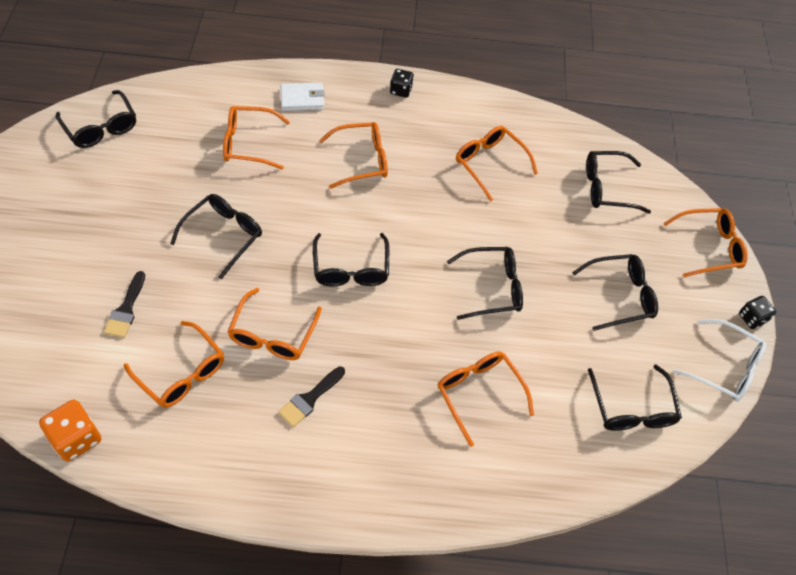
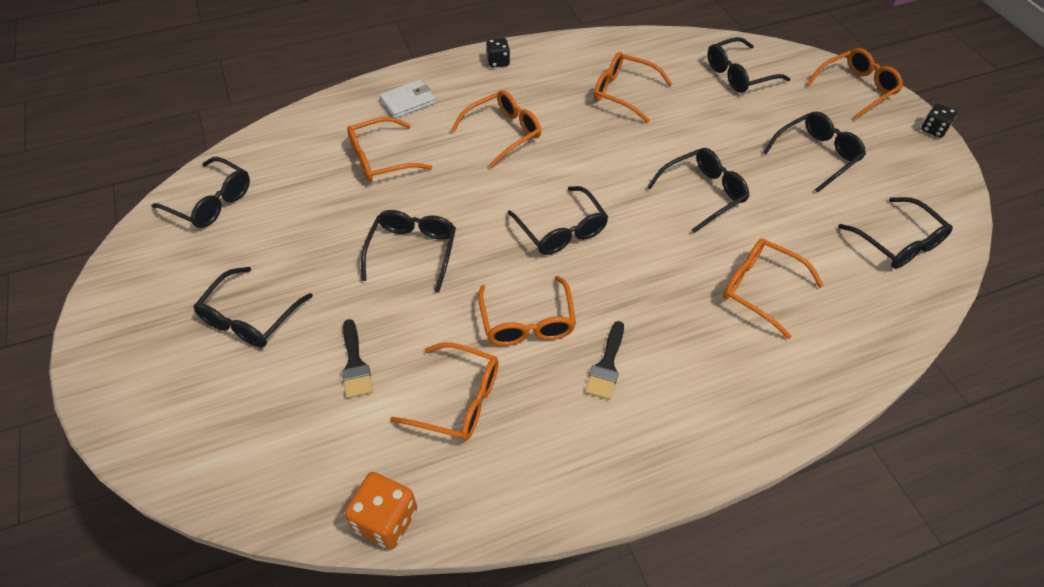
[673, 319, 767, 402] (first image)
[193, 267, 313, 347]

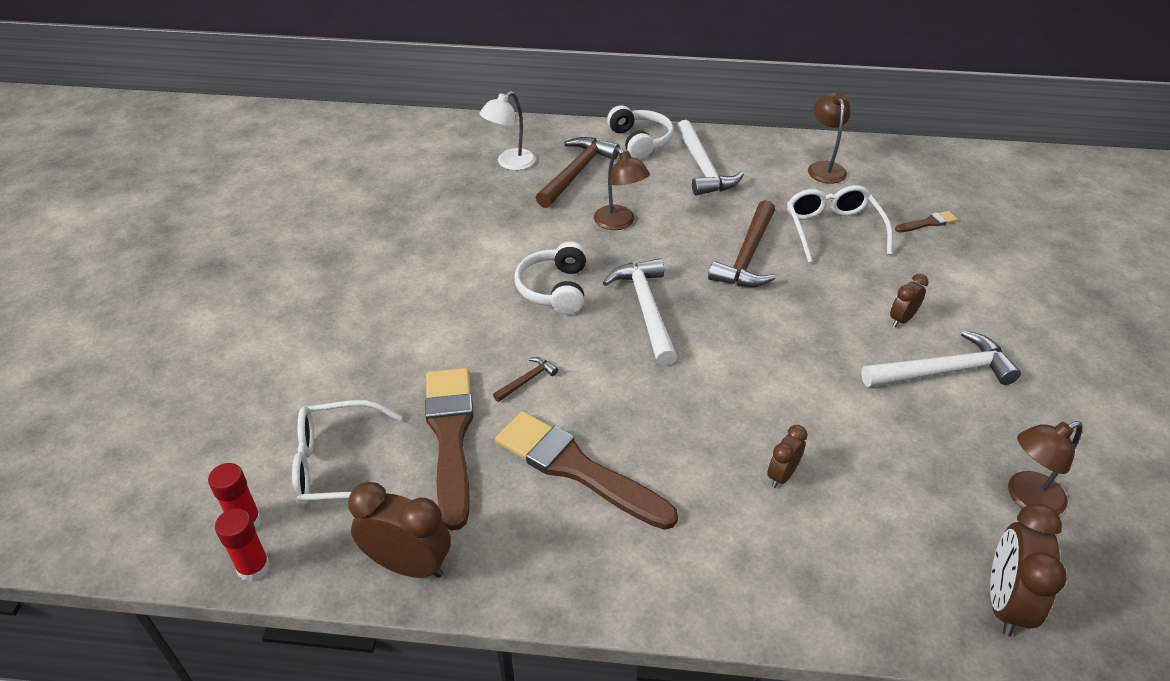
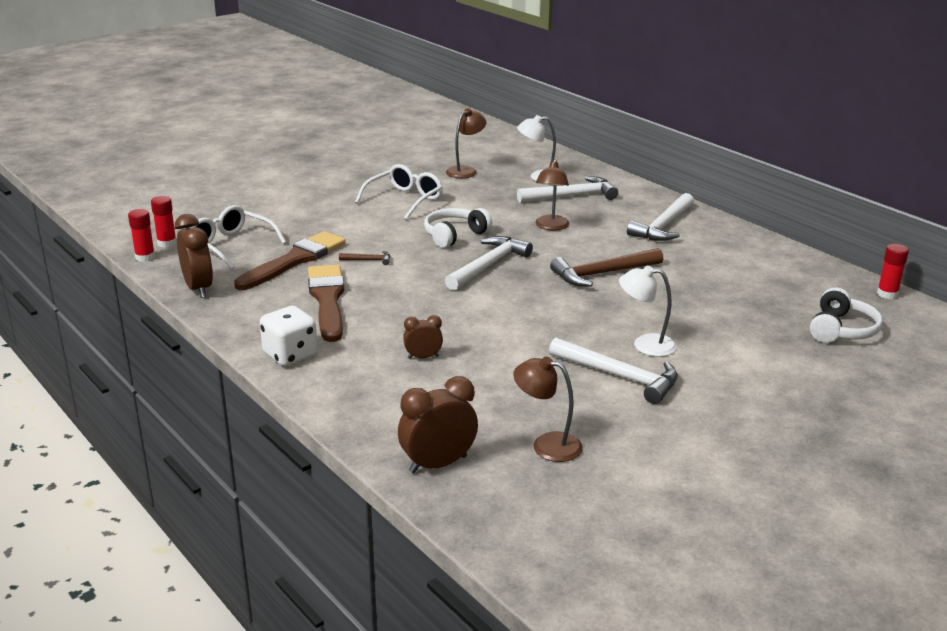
[446, 108, 486, 178]
[810, 287, 883, 343]
[517, 176, 618, 203]
[355, 164, 443, 220]
[895, 211, 958, 232] (first image)
[619, 266, 677, 357]
[877, 244, 909, 299]
[260, 306, 318, 366]

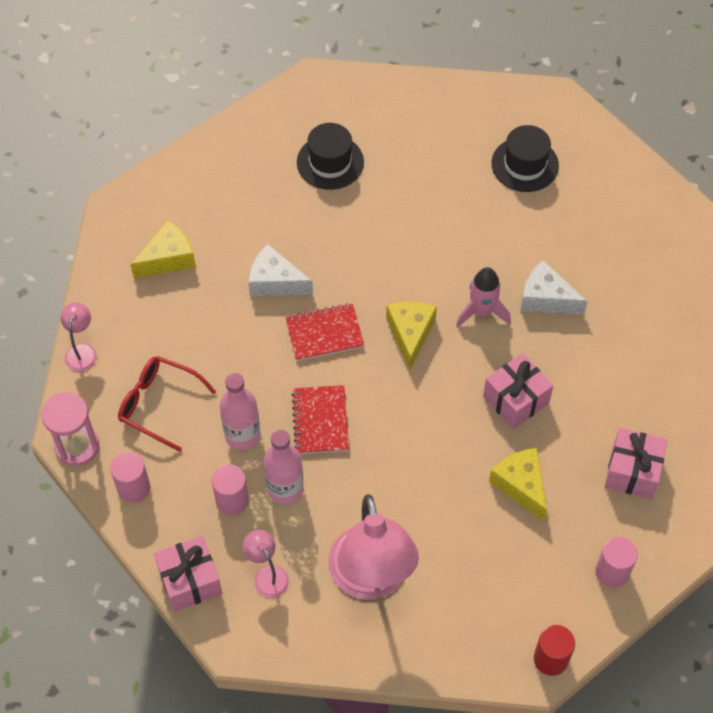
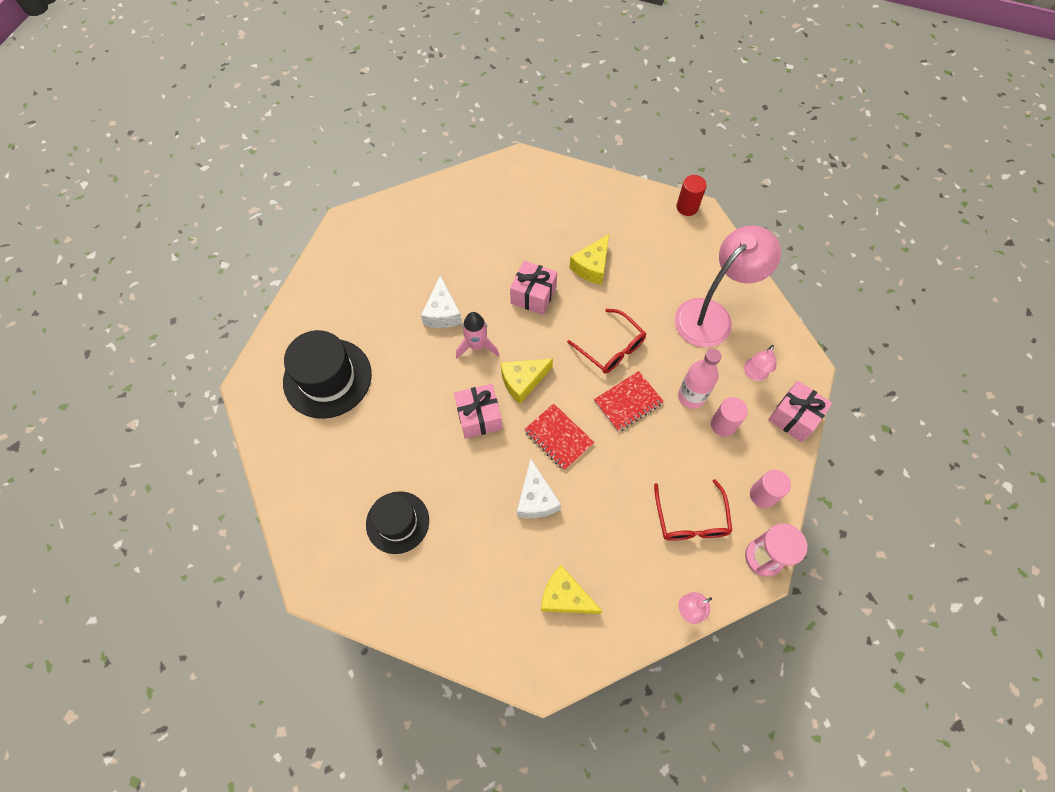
[283, 330, 372, 419]
[220, 373, 260, 450] (first image)
[454, 384, 502, 439]
[595, 537, 638, 588] (first image)
[567, 308, 646, 374]

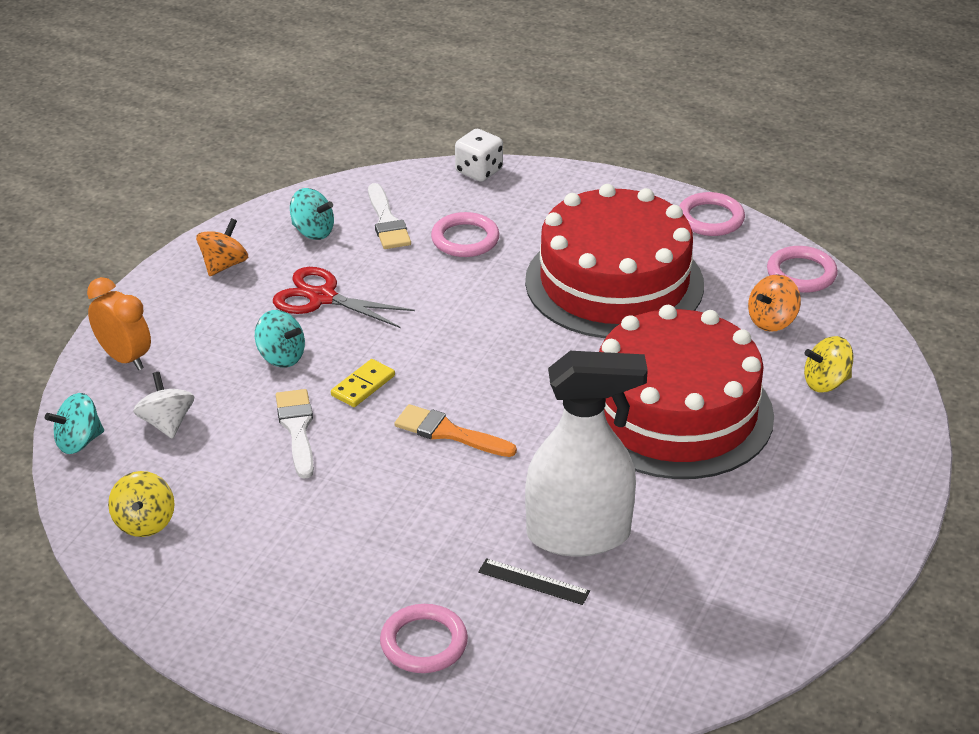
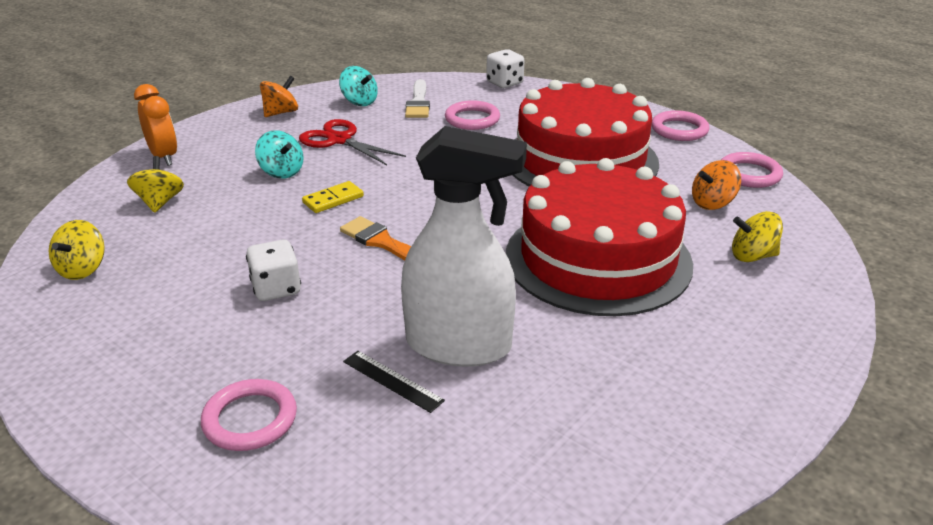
[127, 156, 184, 213]
[276, 389, 314, 479] (first image)
[45, 393, 104, 454] (first image)
[246, 240, 301, 301]

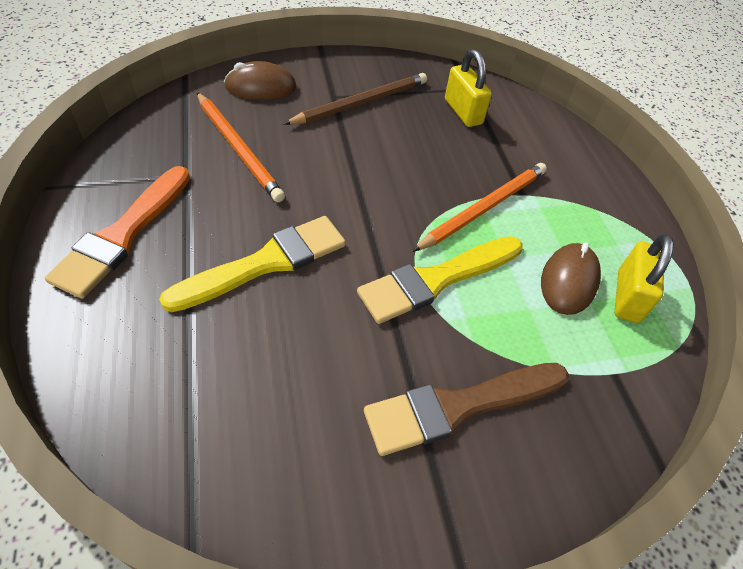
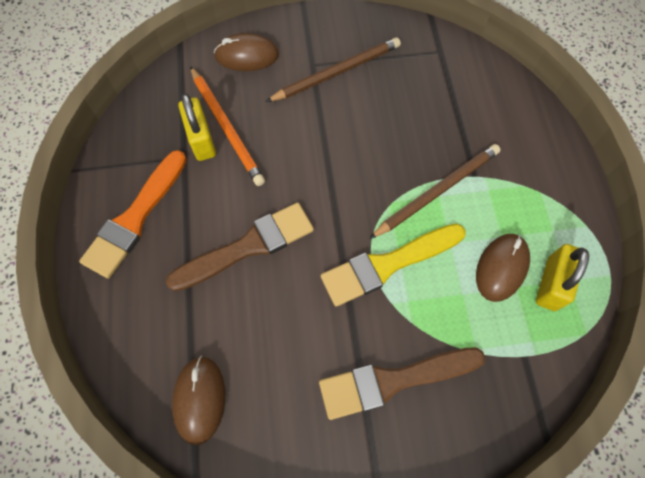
[178, 93, 216, 161]
[369, 144, 501, 239]
[166, 202, 314, 291]
[172, 356, 225, 445]

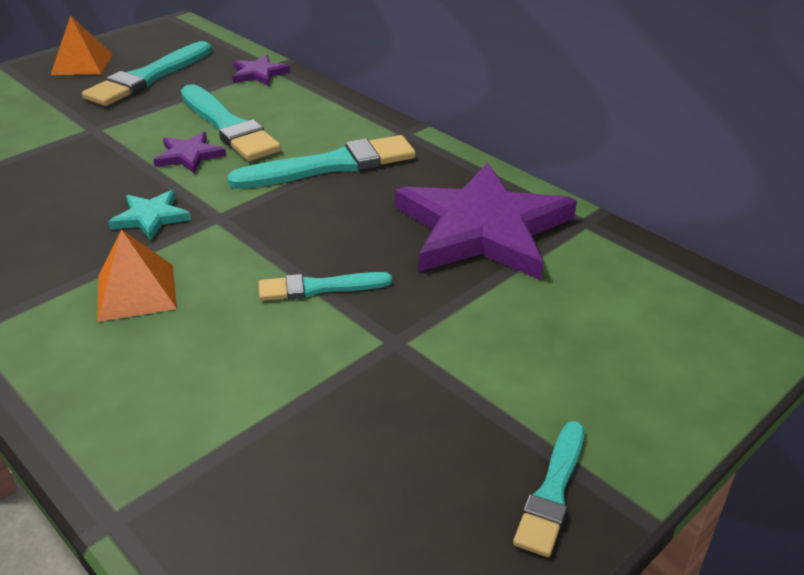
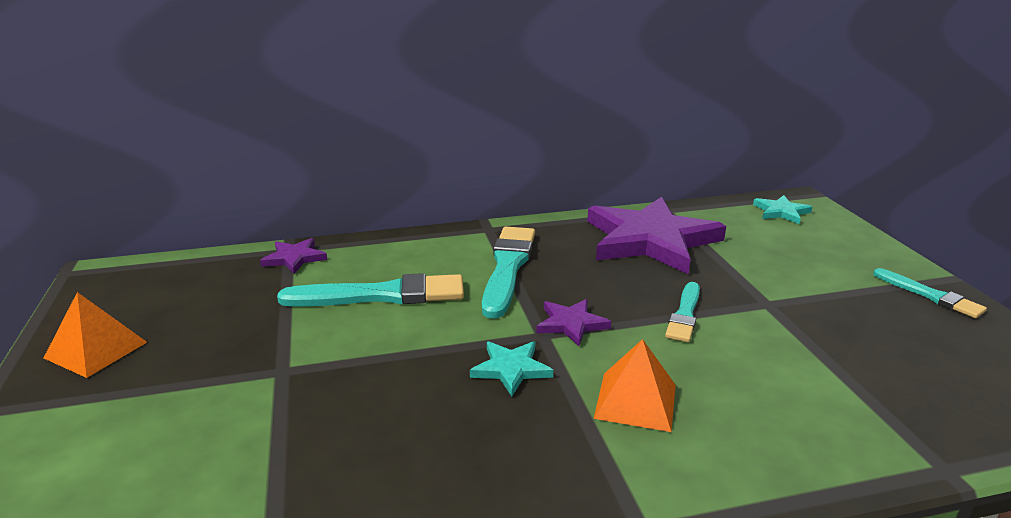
[82, 41, 212, 106] (first image)
[536, 299, 611, 346]
[753, 195, 812, 224]

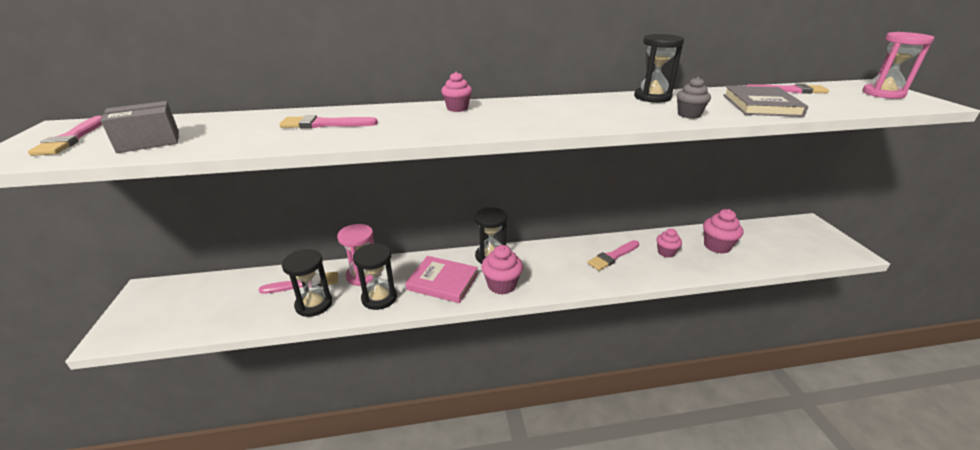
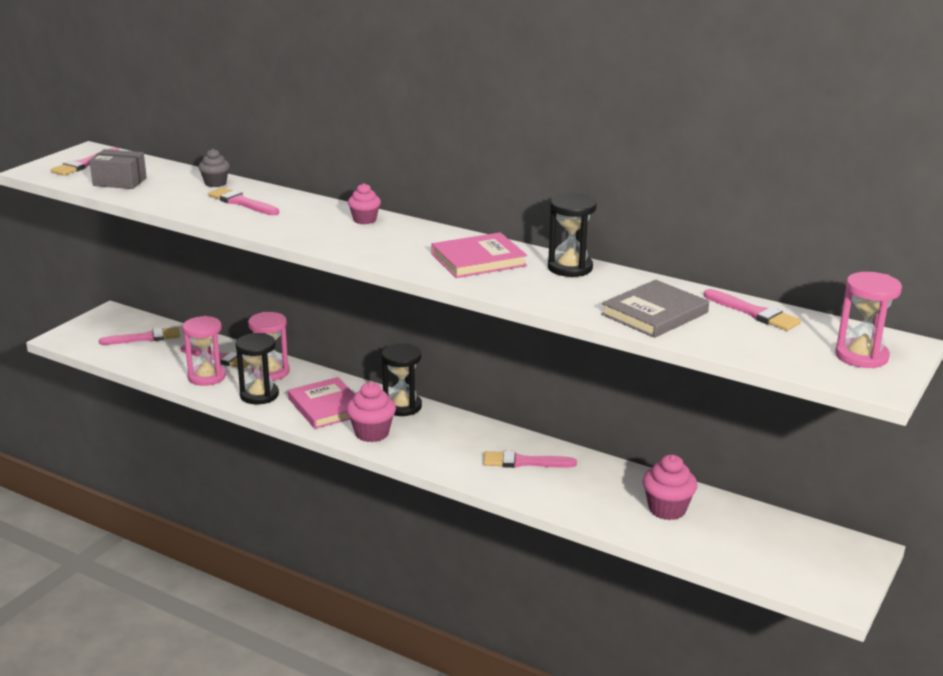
[199, 149, 230, 187]
[656, 228, 682, 258] (first image)
[182, 316, 226, 386]
[431, 232, 527, 278]
[99, 327, 180, 345]

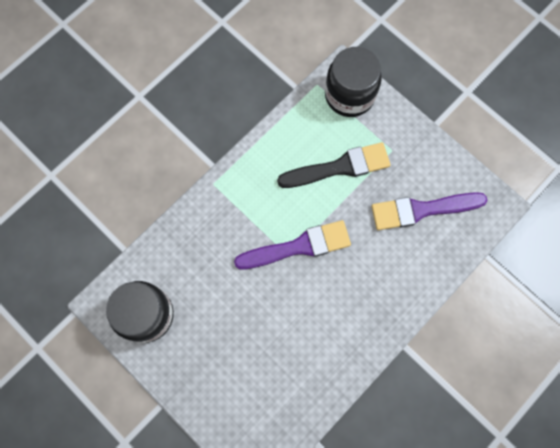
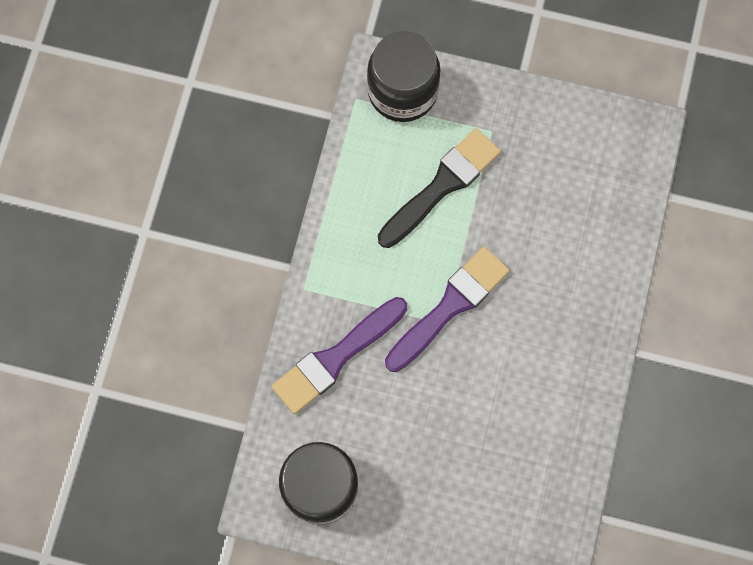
[272, 297, 407, 414]

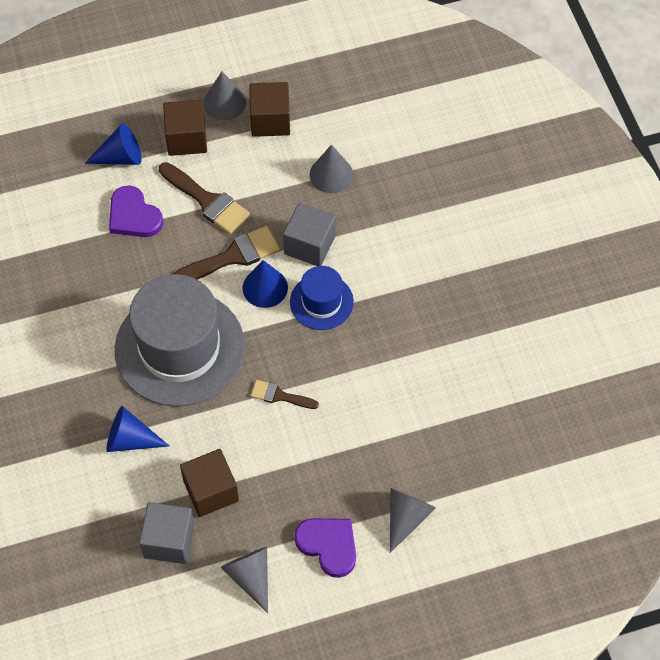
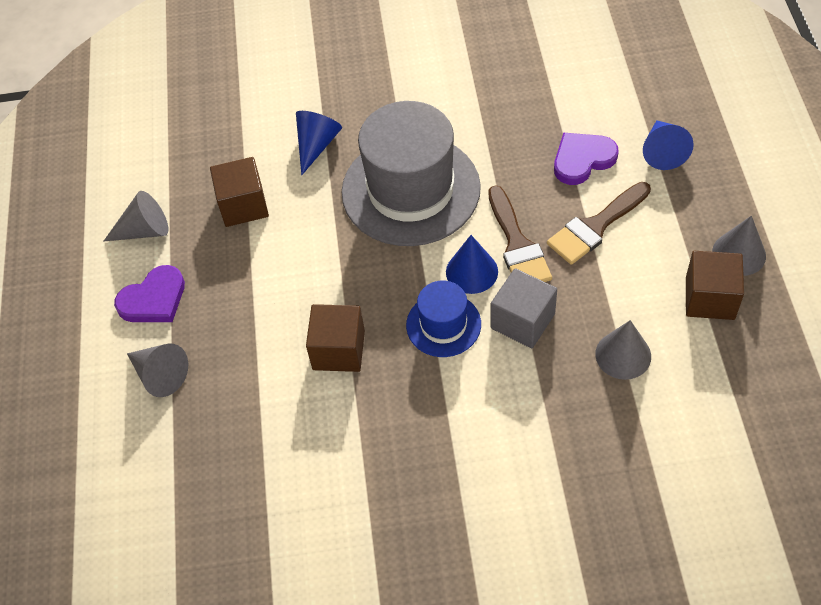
[306, 304, 365, 372]
[251, 380, 319, 409] (first image)
[139, 502, 195, 564] (first image)

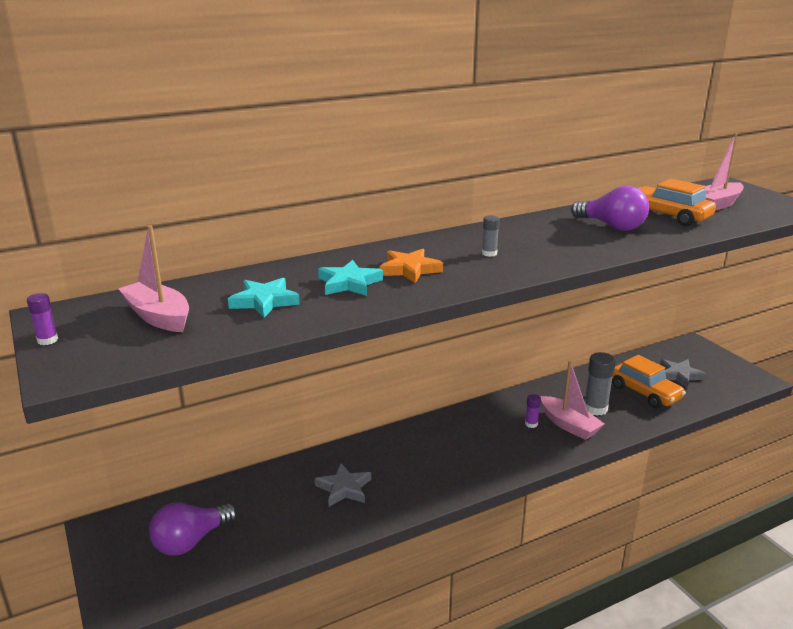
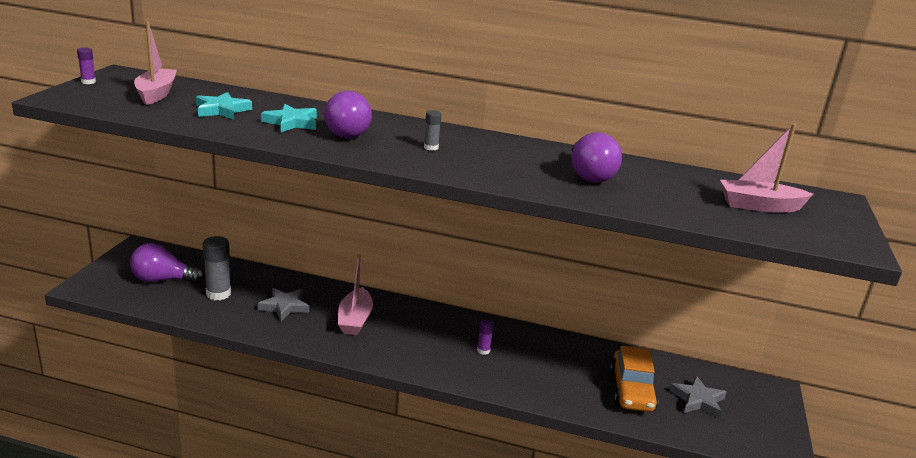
[639, 179, 716, 226] (first image)
[324, 91, 372, 138]
[203, 236, 231, 300]
[338, 254, 373, 335]

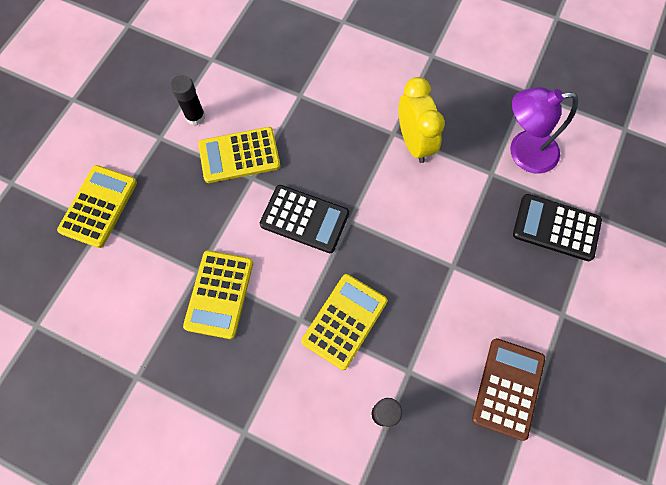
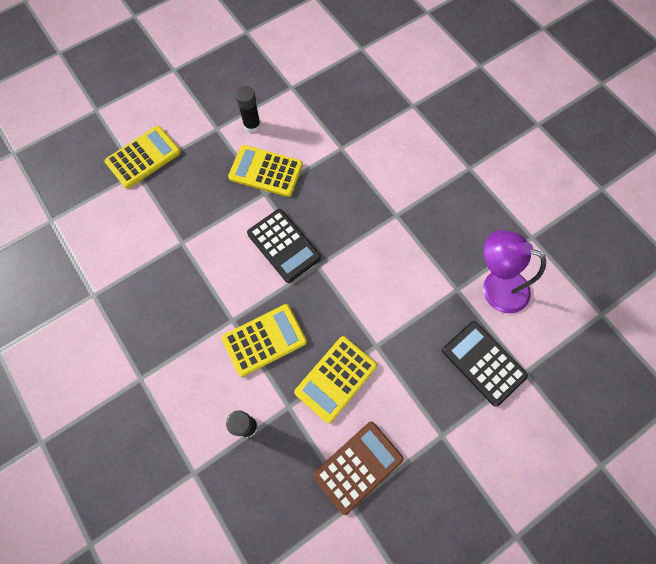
[399, 77, 445, 163] (first image)
[294, 336, 377, 423]

